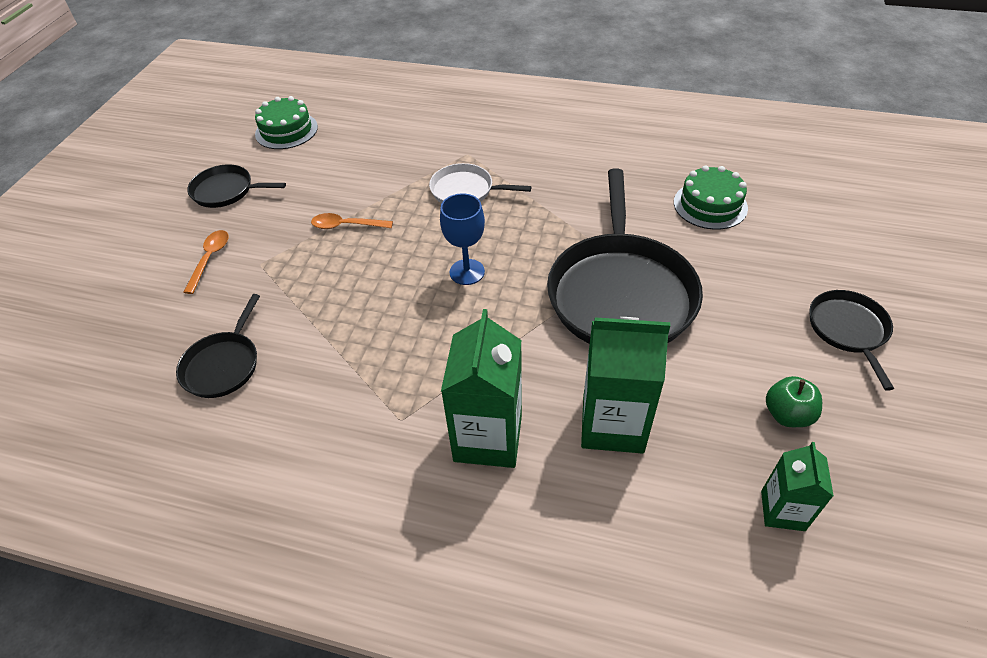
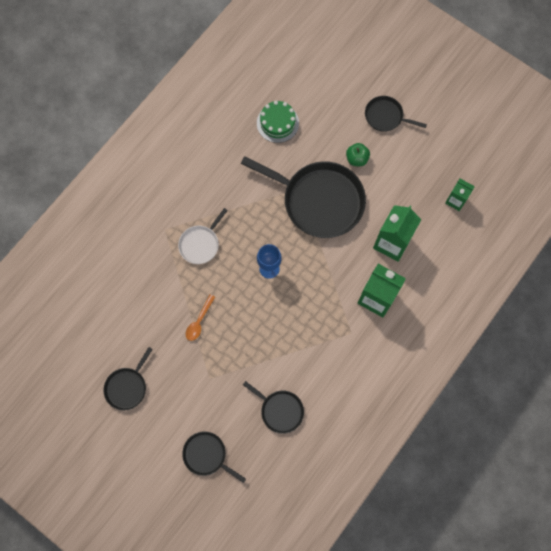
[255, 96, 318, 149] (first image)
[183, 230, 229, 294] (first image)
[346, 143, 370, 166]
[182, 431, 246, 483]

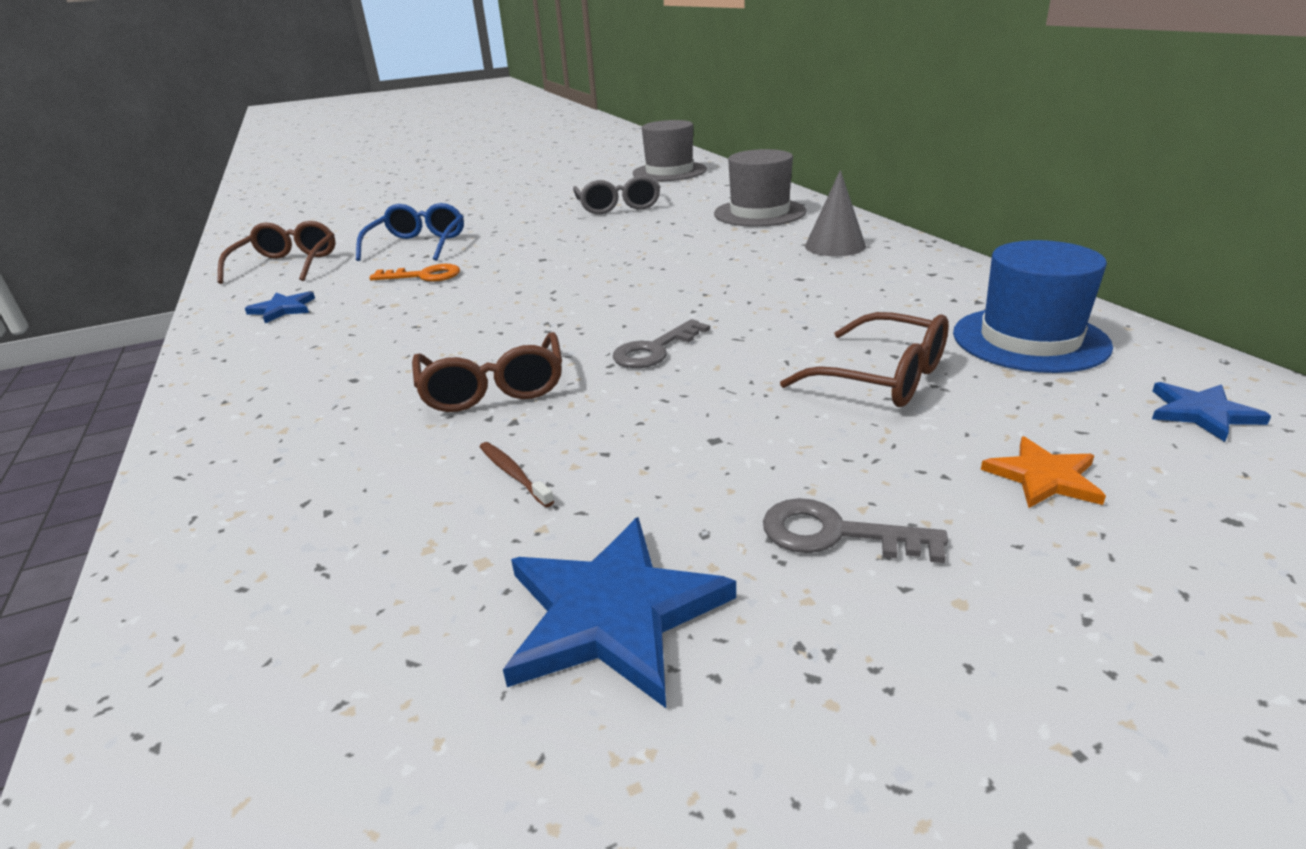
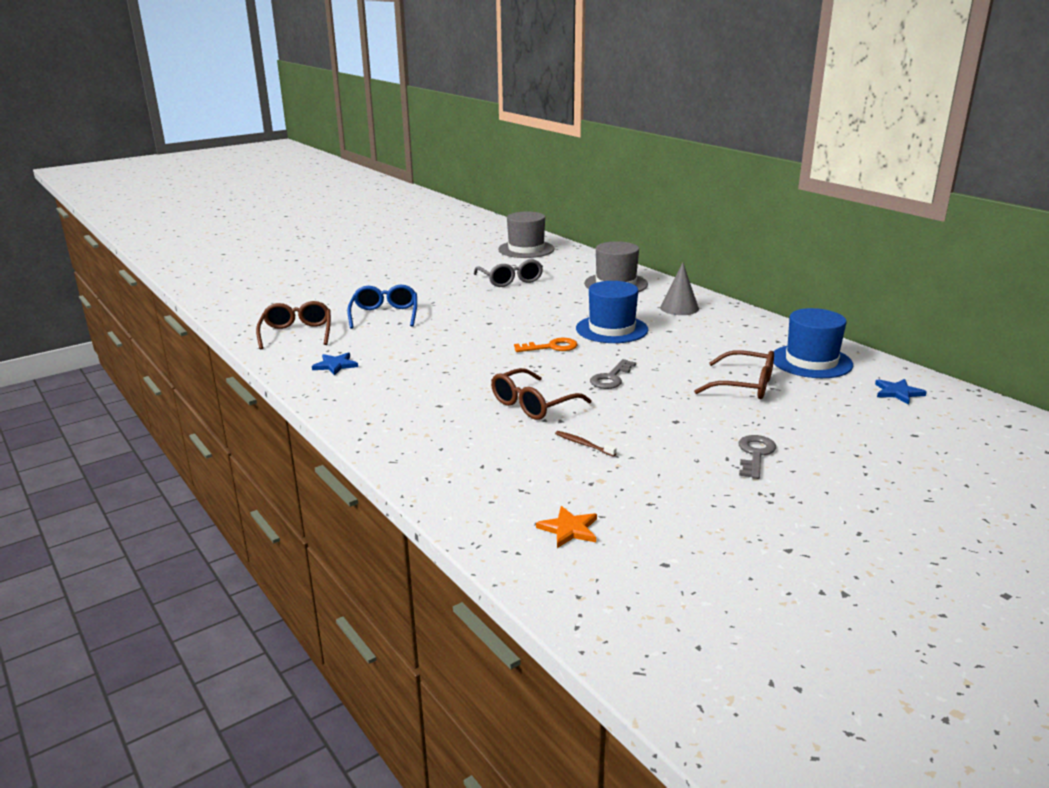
[514, 338, 578, 352]
[491, 368, 592, 420]
[536, 506, 597, 548]
[738, 435, 776, 479]
[503, 517, 736, 708] (first image)
[576, 281, 648, 343]

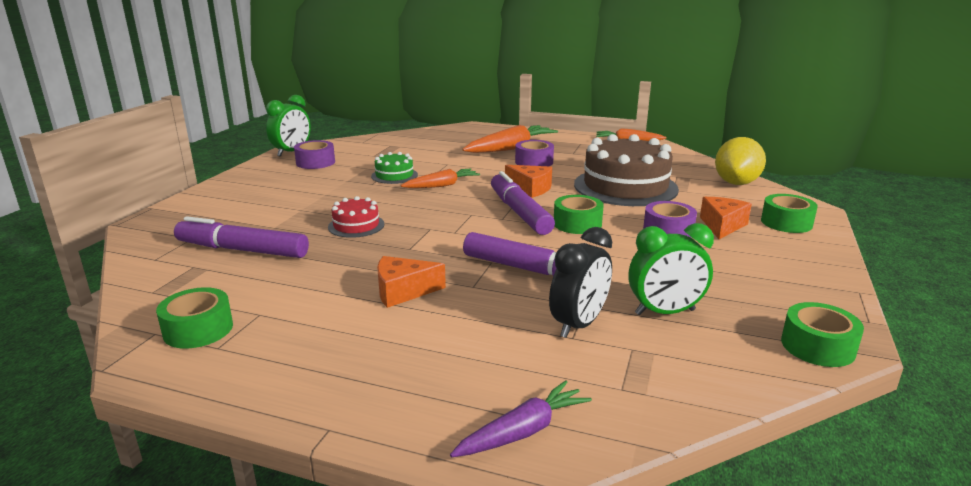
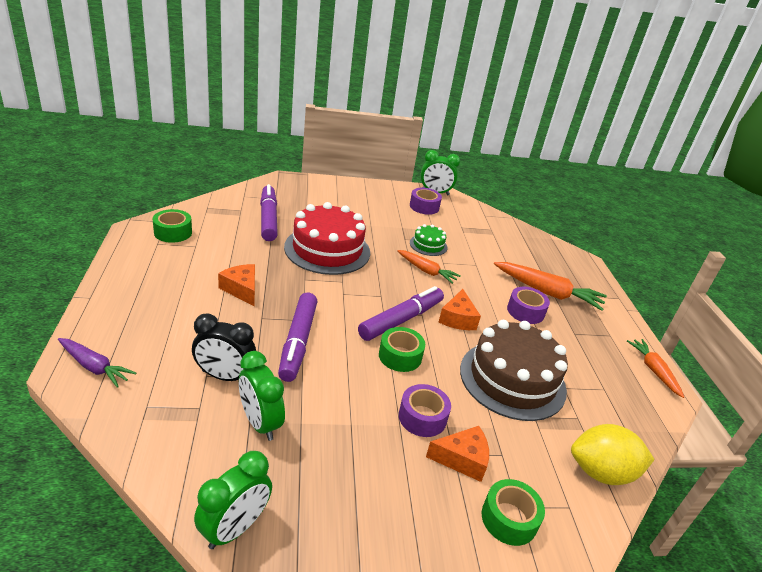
[284, 202, 370, 275]
[194, 451, 272, 549]

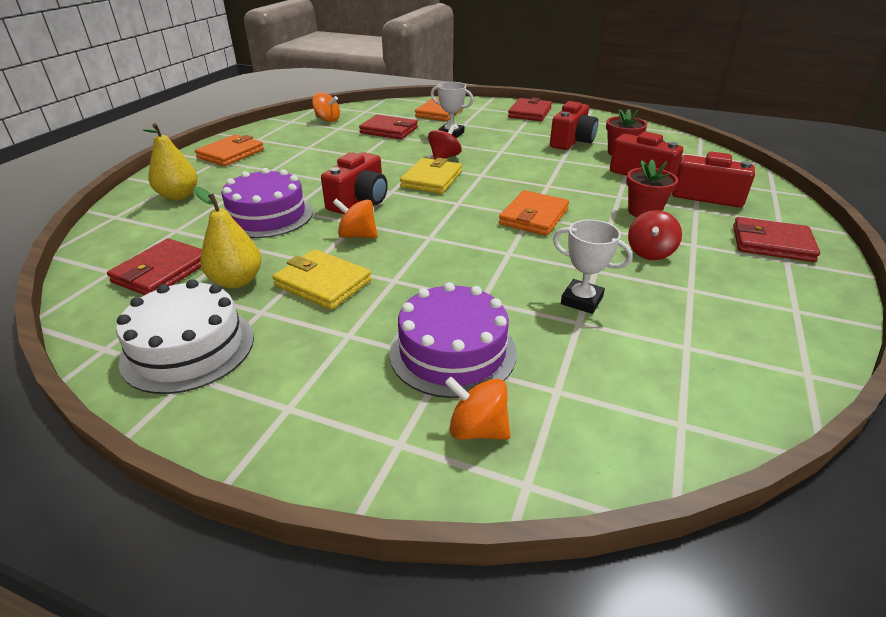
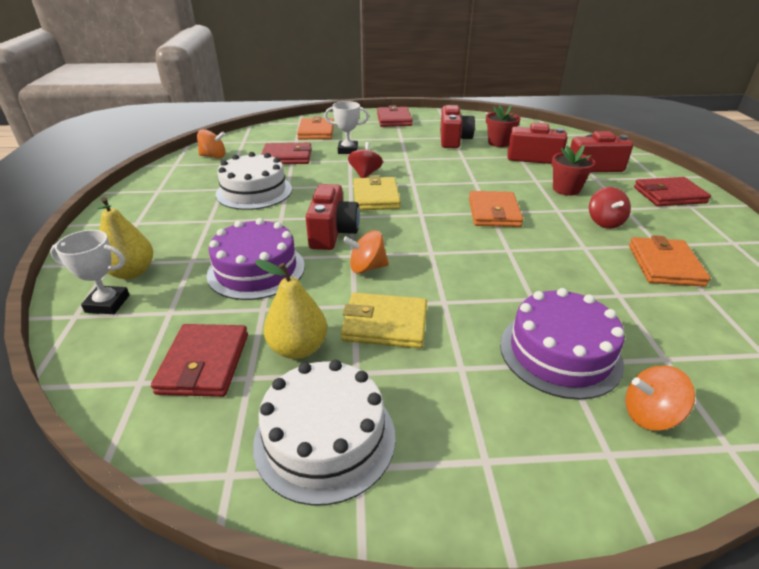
[629, 235, 711, 287]
[50, 230, 130, 314]
[216, 152, 292, 210]

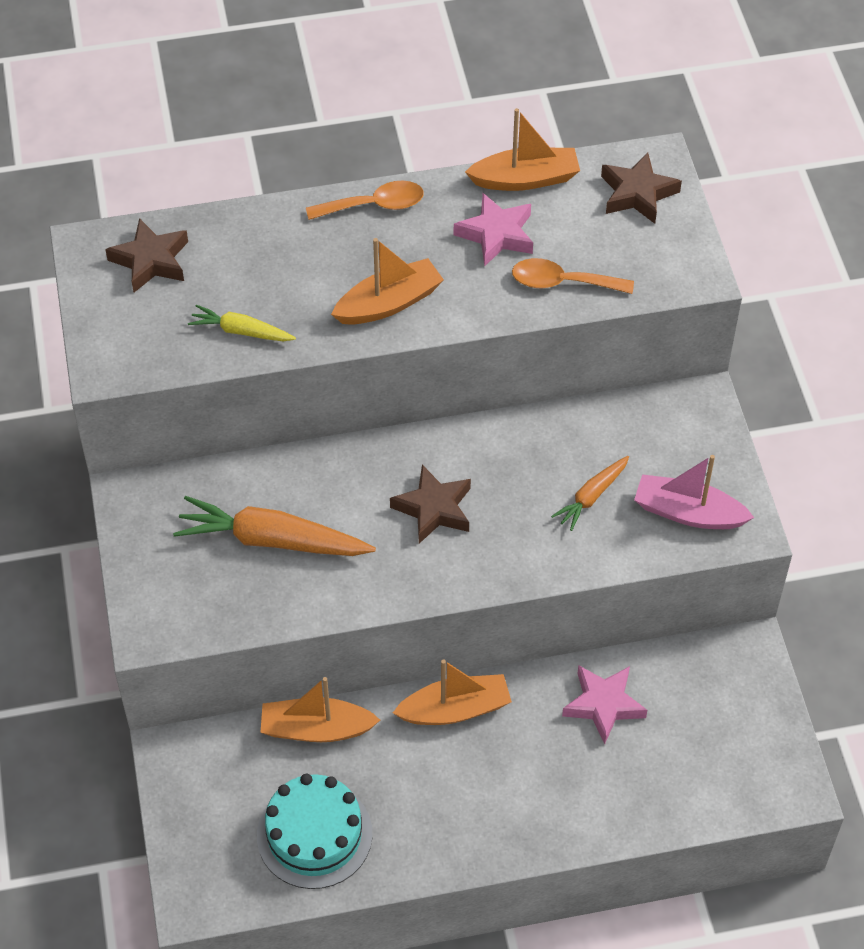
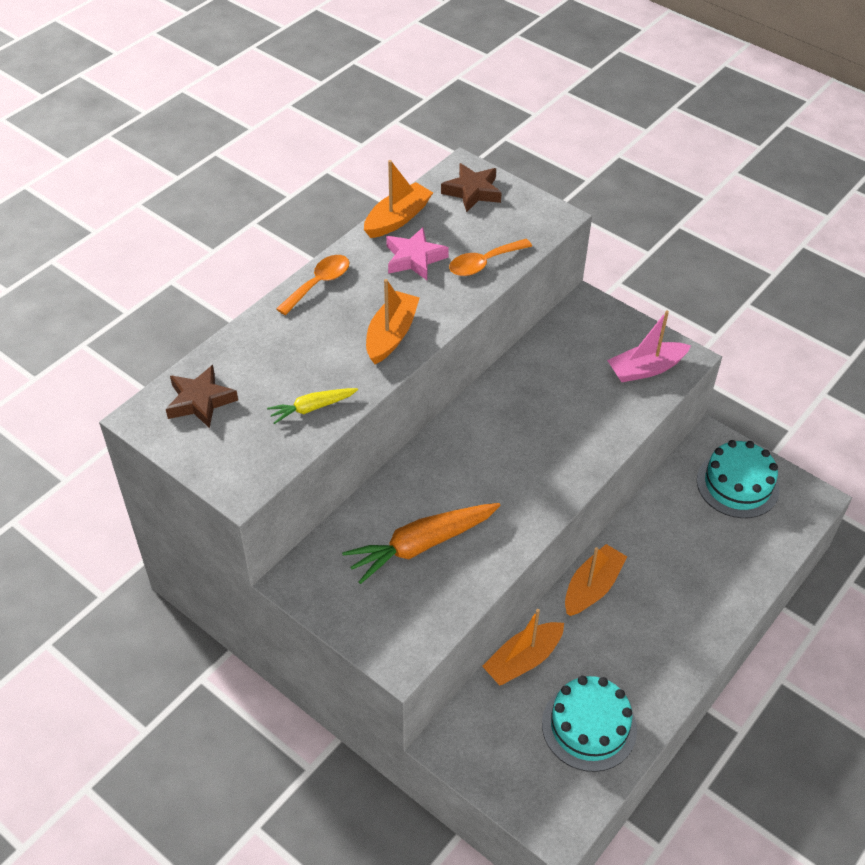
[551, 456, 629, 531] (first image)
[390, 465, 471, 543] (first image)
[562, 665, 647, 744] (first image)
[697, 440, 779, 518]

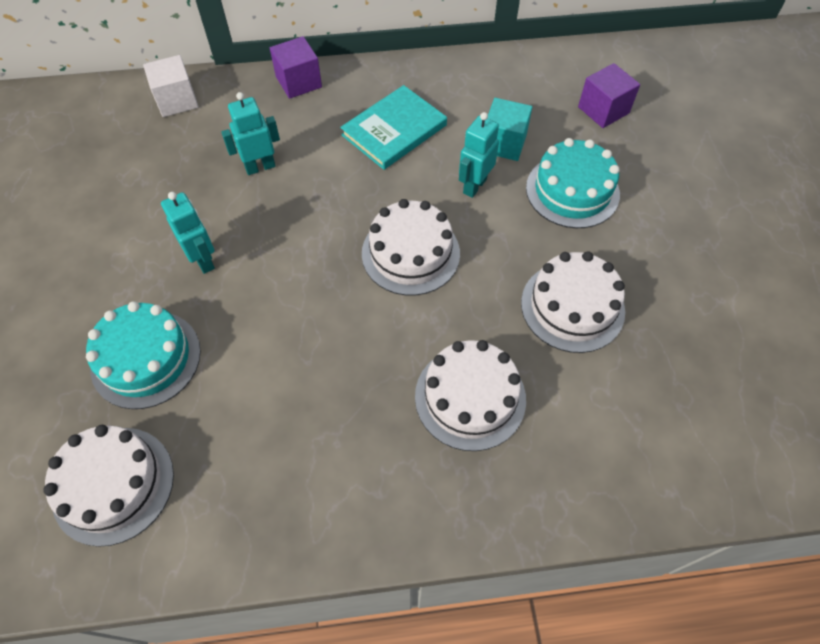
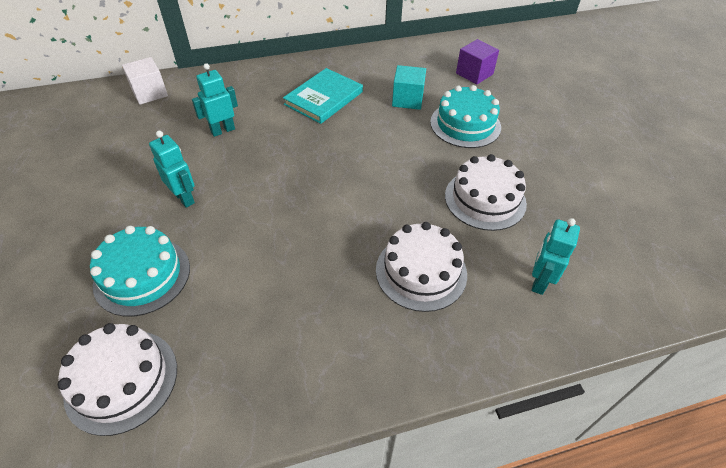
[270, 36, 322, 99] (first image)
[531, 218, 580, 295]
[362, 199, 460, 296] (first image)

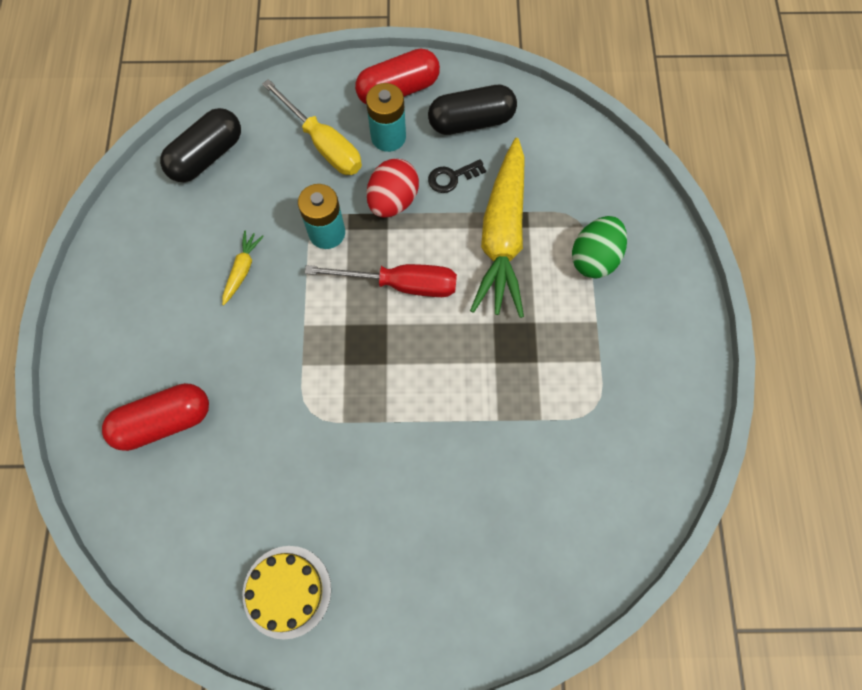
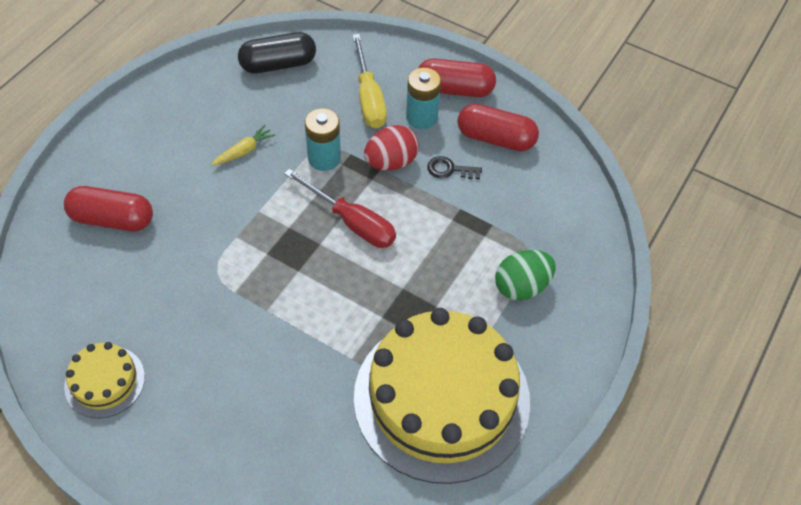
[457, 104, 539, 151]
[470, 138, 525, 318] (first image)
[354, 308, 530, 484]

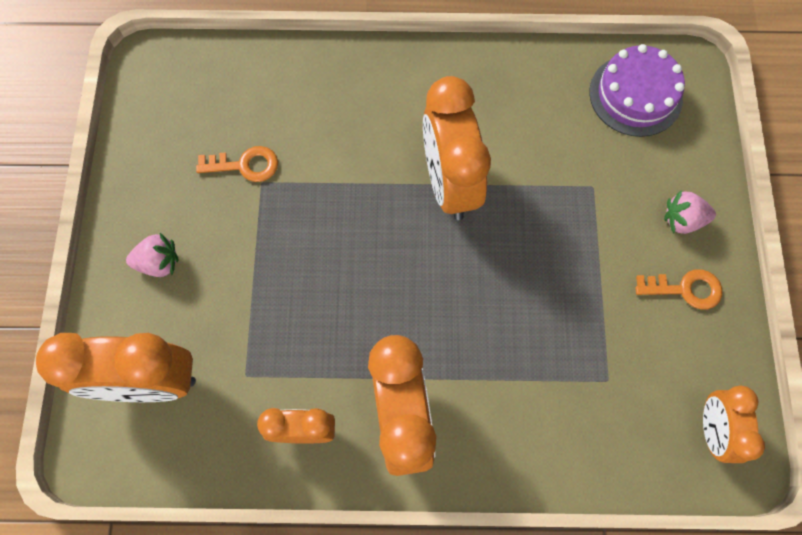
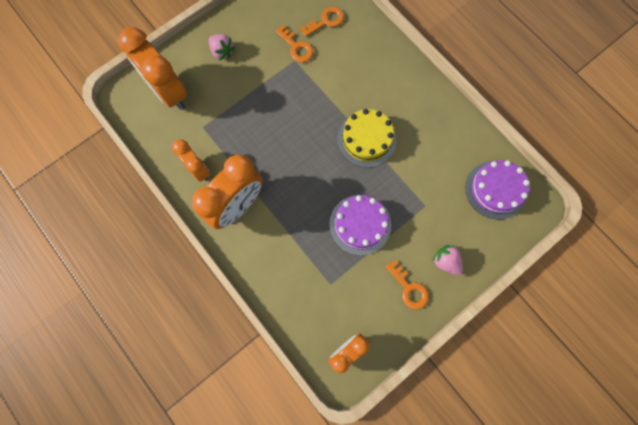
[337, 109, 397, 168]
[300, 7, 344, 37]
[329, 195, 391, 255]

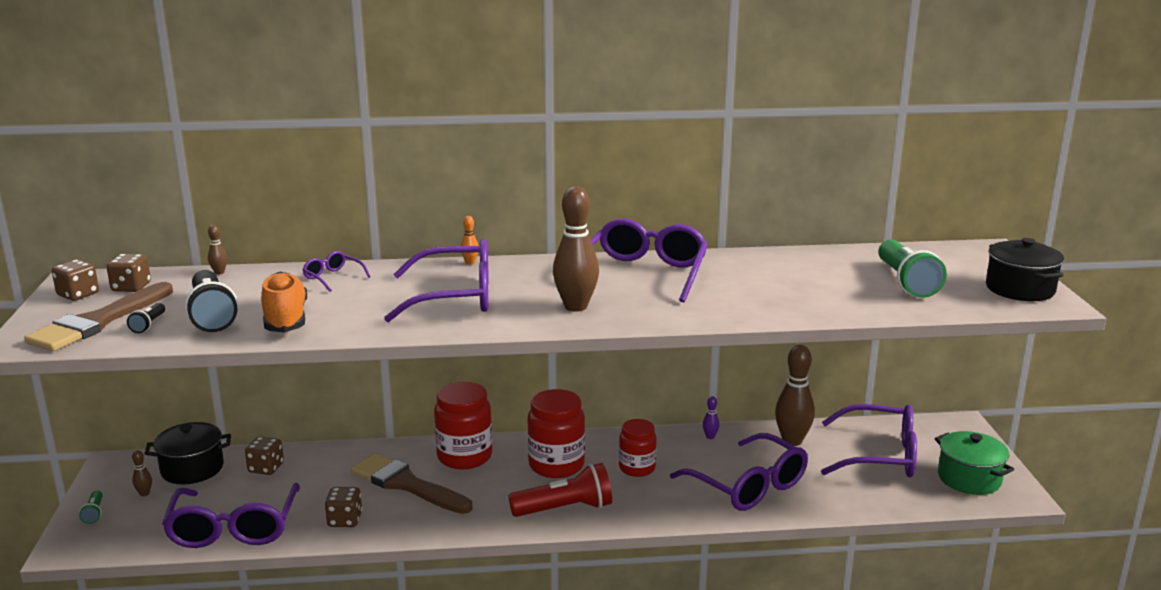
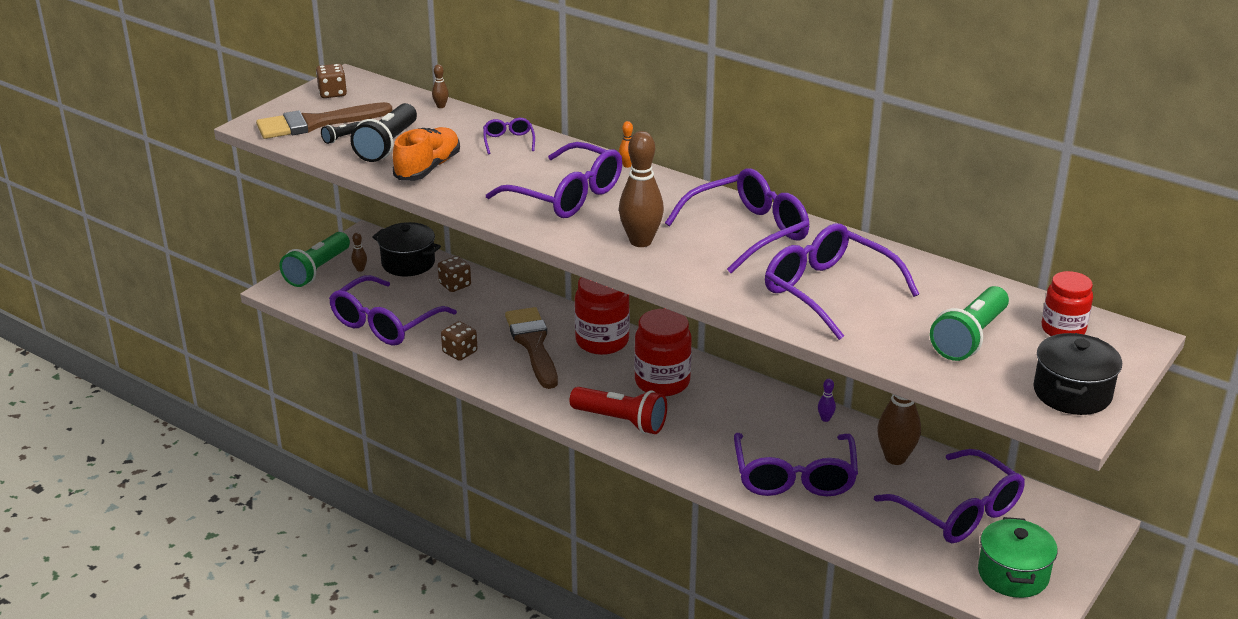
[106, 254, 151, 292] (first image)
[1042, 271, 1093, 336]
[279, 232, 350, 287]
[765, 223, 919, 340]

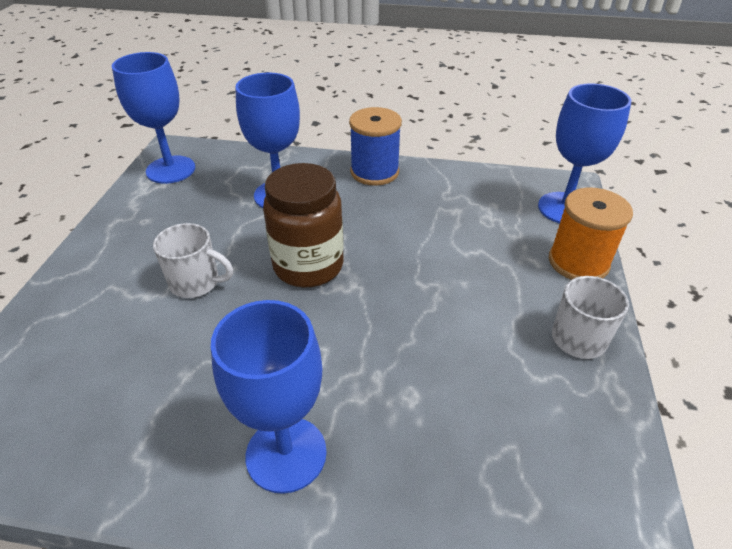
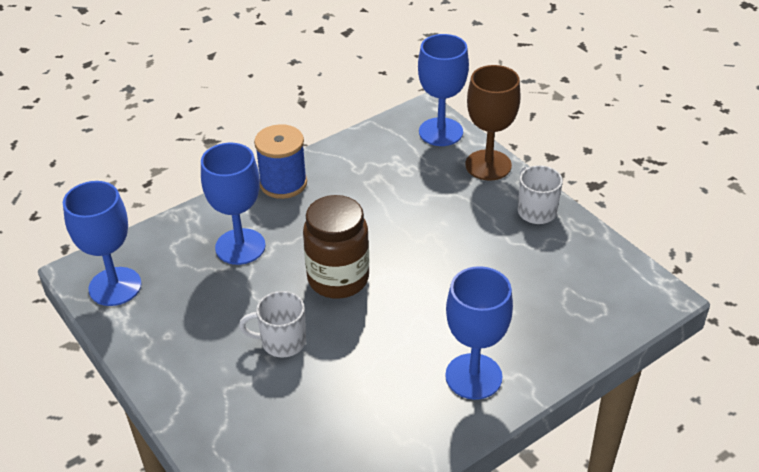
[465, 65, 520, 181]
[239, 291, 306, 358]

